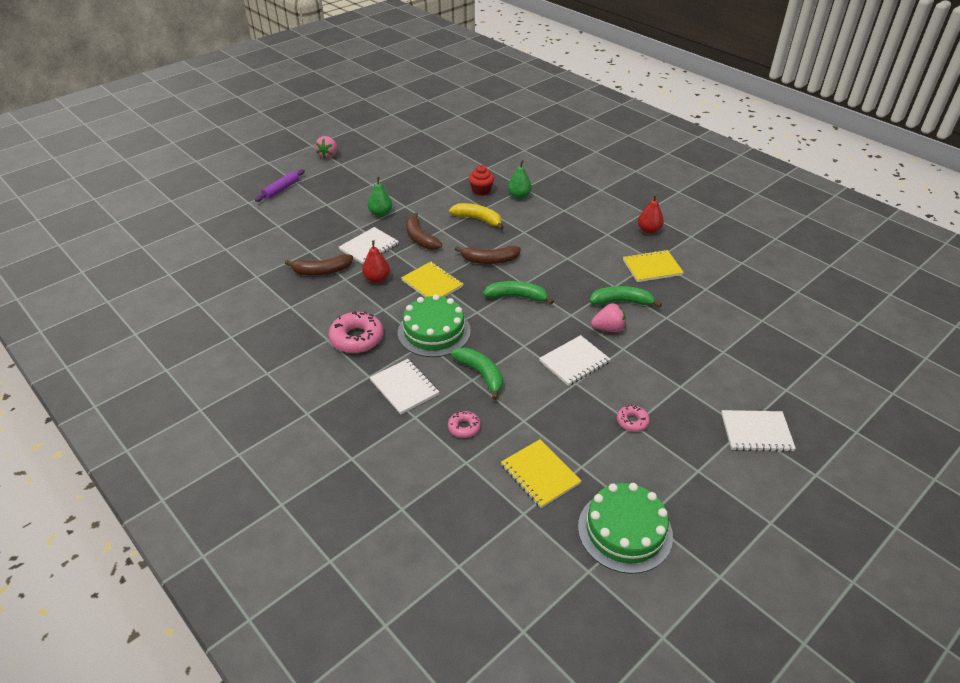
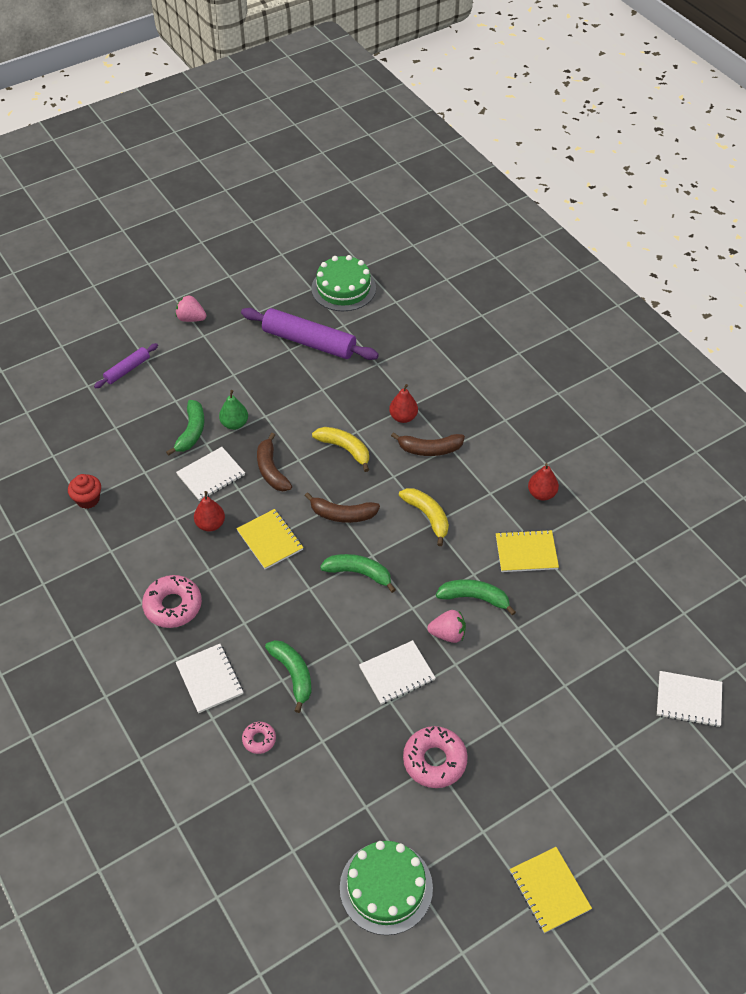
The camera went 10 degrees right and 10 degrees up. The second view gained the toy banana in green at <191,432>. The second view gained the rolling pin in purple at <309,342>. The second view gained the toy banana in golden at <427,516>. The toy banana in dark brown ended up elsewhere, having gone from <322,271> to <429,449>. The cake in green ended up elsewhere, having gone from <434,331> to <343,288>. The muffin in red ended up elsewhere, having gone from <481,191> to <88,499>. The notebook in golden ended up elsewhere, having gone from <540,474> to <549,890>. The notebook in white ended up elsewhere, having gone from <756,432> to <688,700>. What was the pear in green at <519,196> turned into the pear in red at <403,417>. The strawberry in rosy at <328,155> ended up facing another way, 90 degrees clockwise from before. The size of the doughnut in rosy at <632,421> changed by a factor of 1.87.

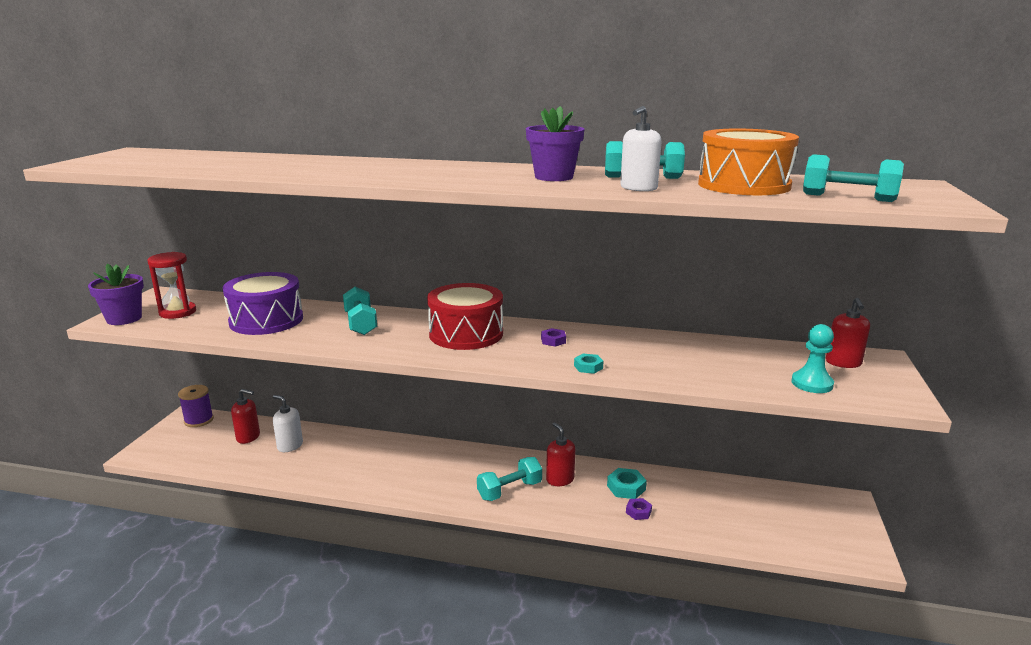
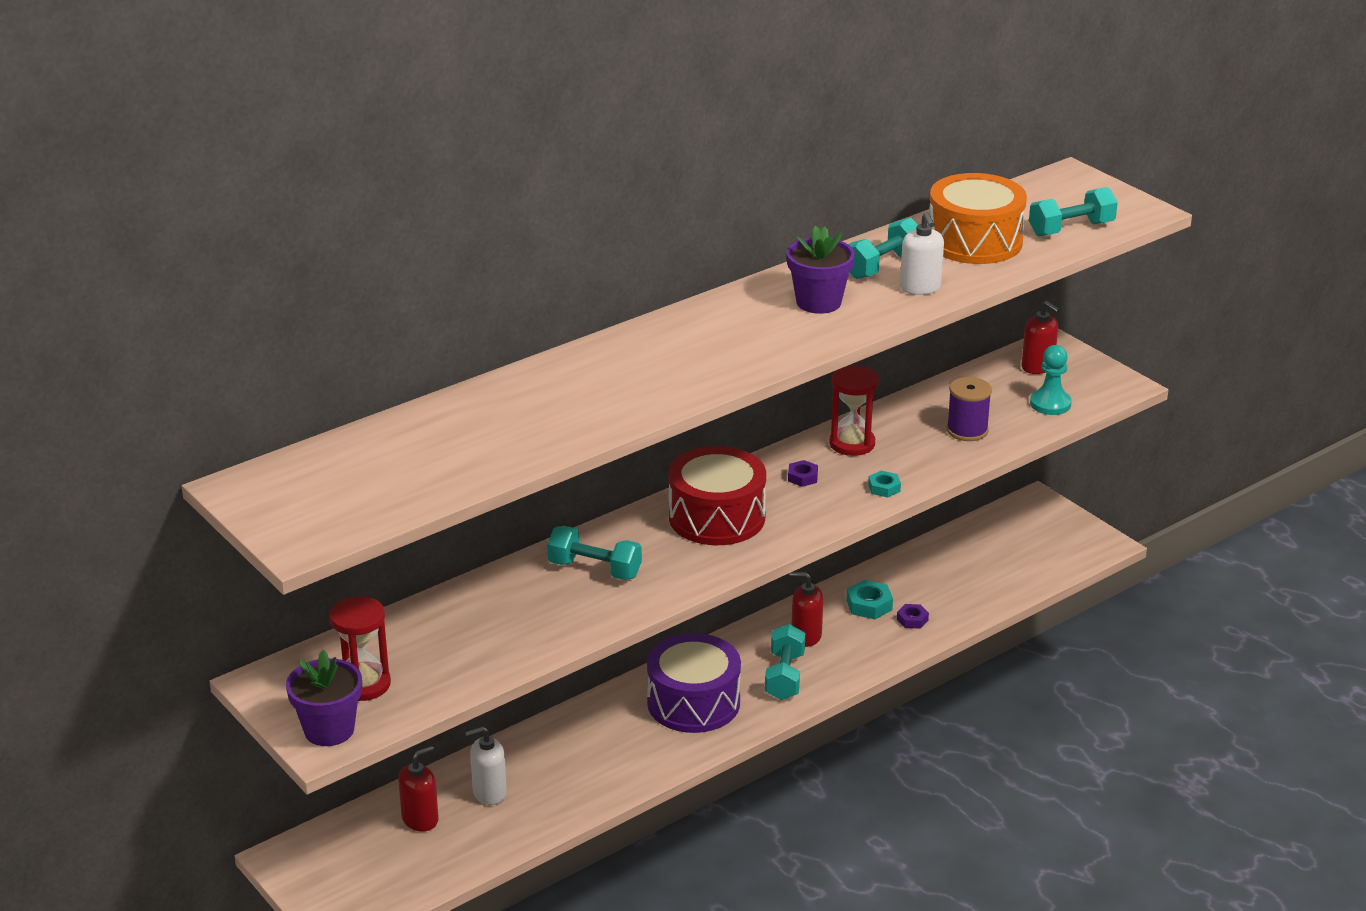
The camera went 50 degrees left and 10 degrees up. The second view gained the sand timer in red at <852,444>. The bobbin in purple ended up elsewhere, having gone from <199,420> to <967,430>. The drum in purple ended up elsewhere, having gone from <266,320> to <693,702>.

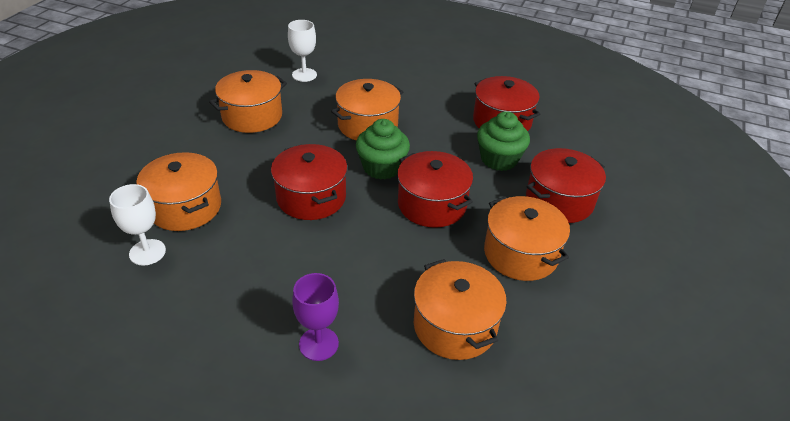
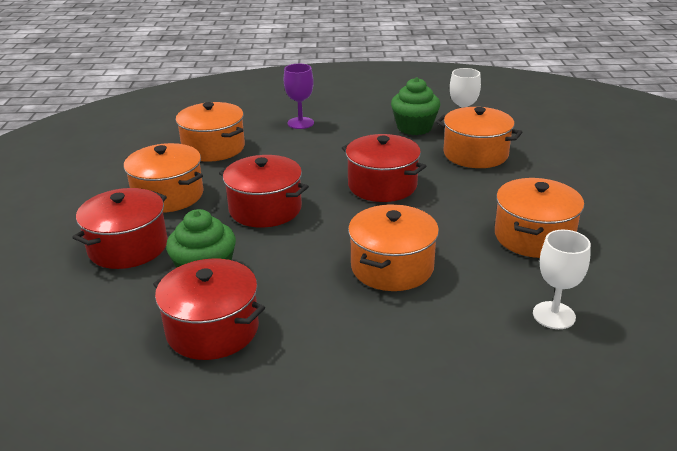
The camera went 160 degrees right and 10 degrees down. The muffin in green ended up elsewhere, having gone from <382,167> to <414,128>.

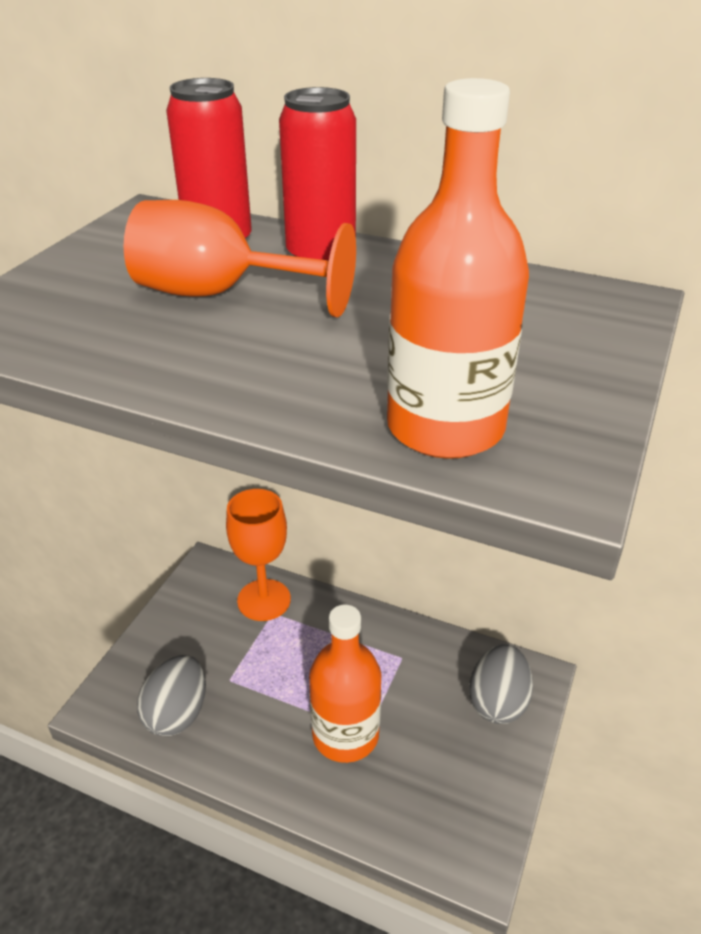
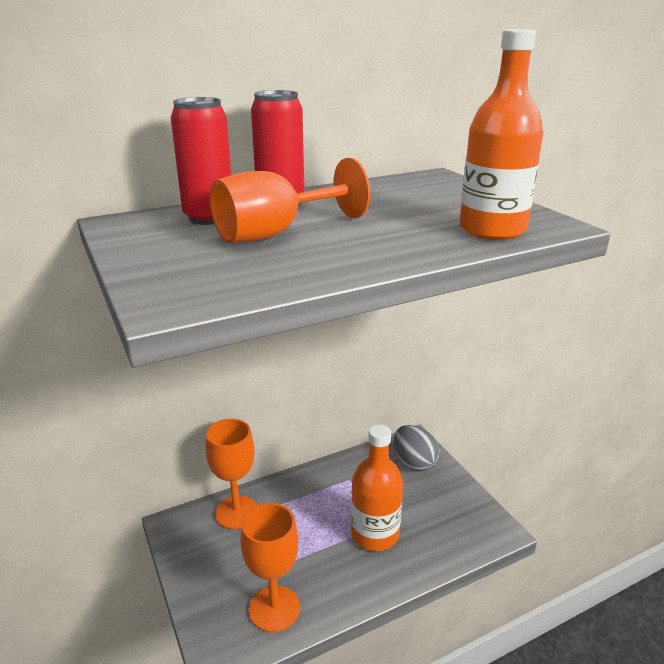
The camera went 50 degrees left and 10 degrees down. Where the egg shape in ash-grey stood at <177,713>, the wine glass in orange came to stand at <274,608>.

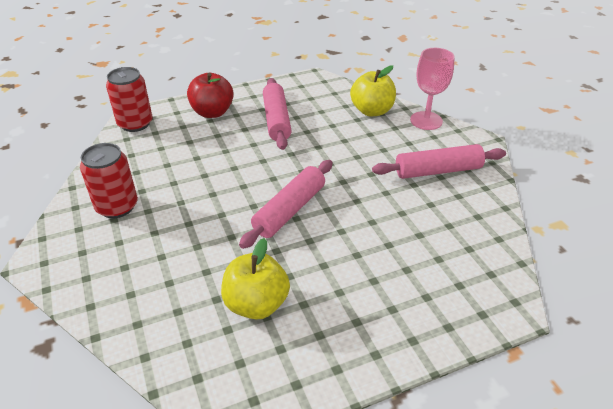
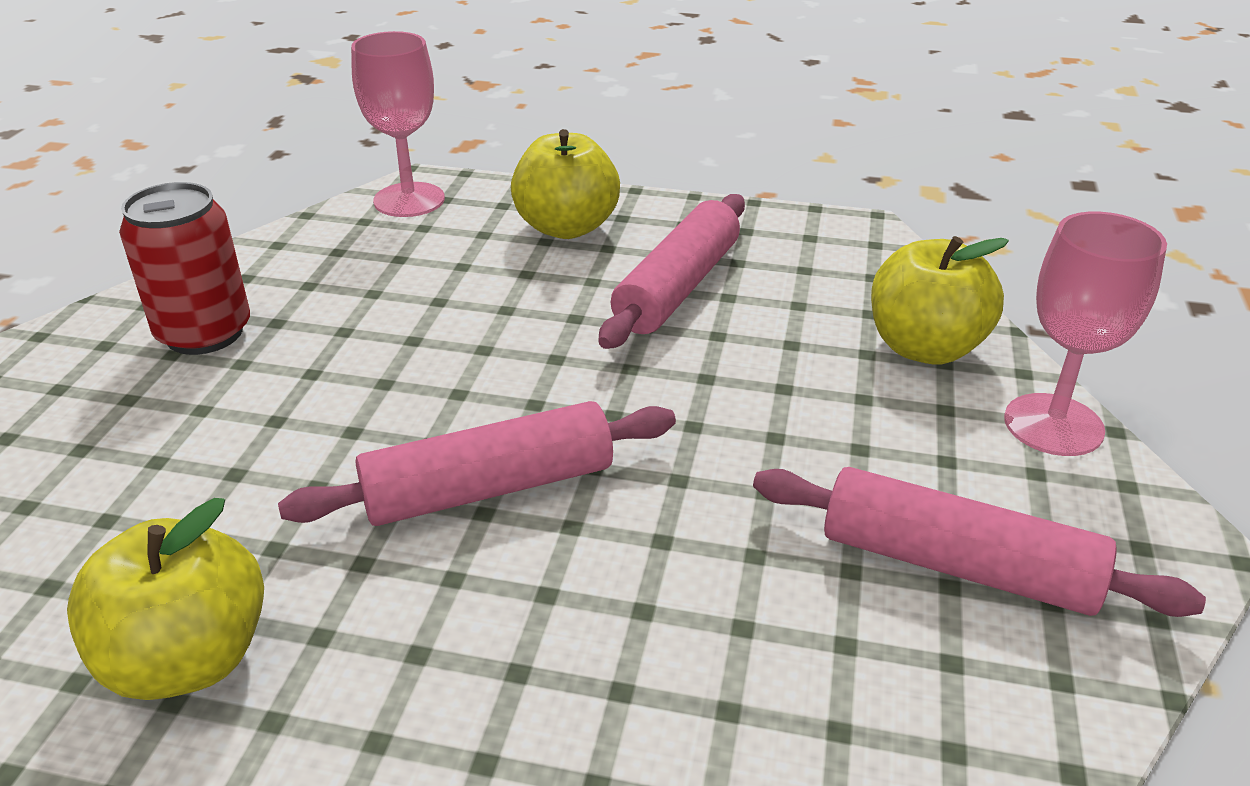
The camera went 35 degrees right and 5 degrees down. Where the tin in red stood at <135,124>, the wine glass in rosy came to stand at <409,200>. What was the apple in red at <212,112> turned into the apple in golden at <566,227>.

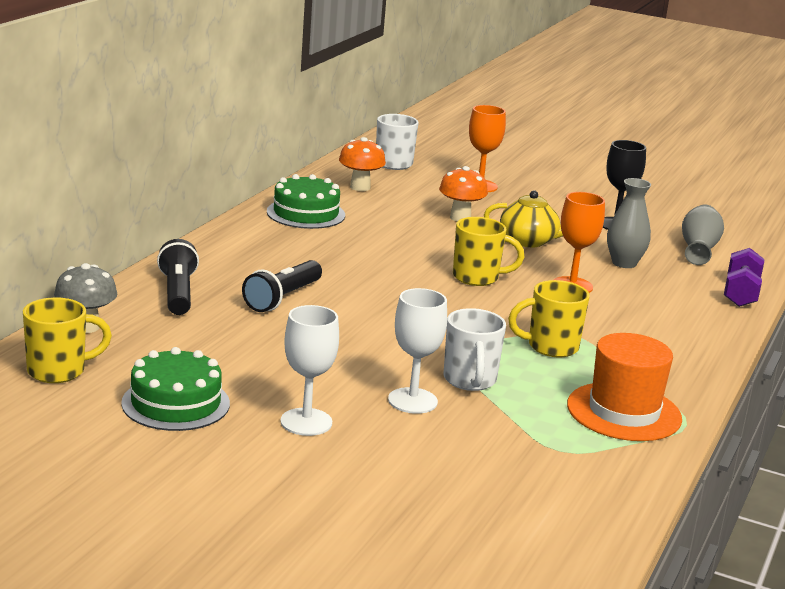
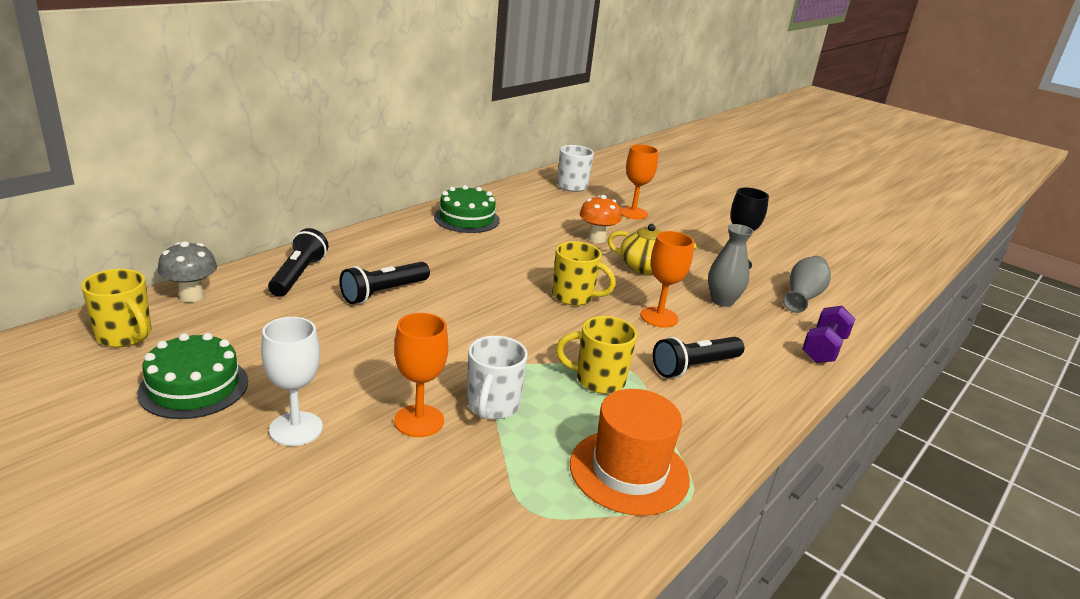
The camera went 15 degrees right and 5 degrees up. The second view lost the mushroom in orange at <360,187>. The second view gained the torch in black at <694,367>. What was the wine glass in white at <412,401> turned into the wine glass in orange at <419,421>. The mug in golden at <58,371> ended up facing another way, 45 degrees clockwise from before.

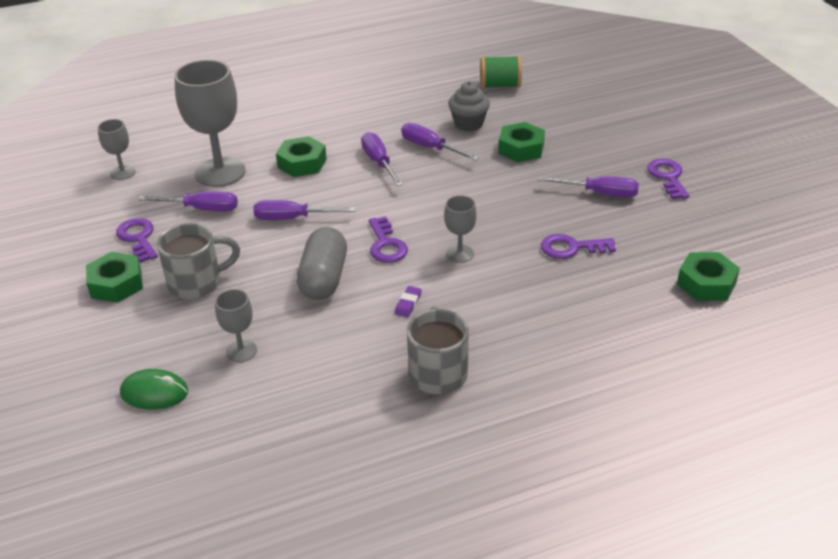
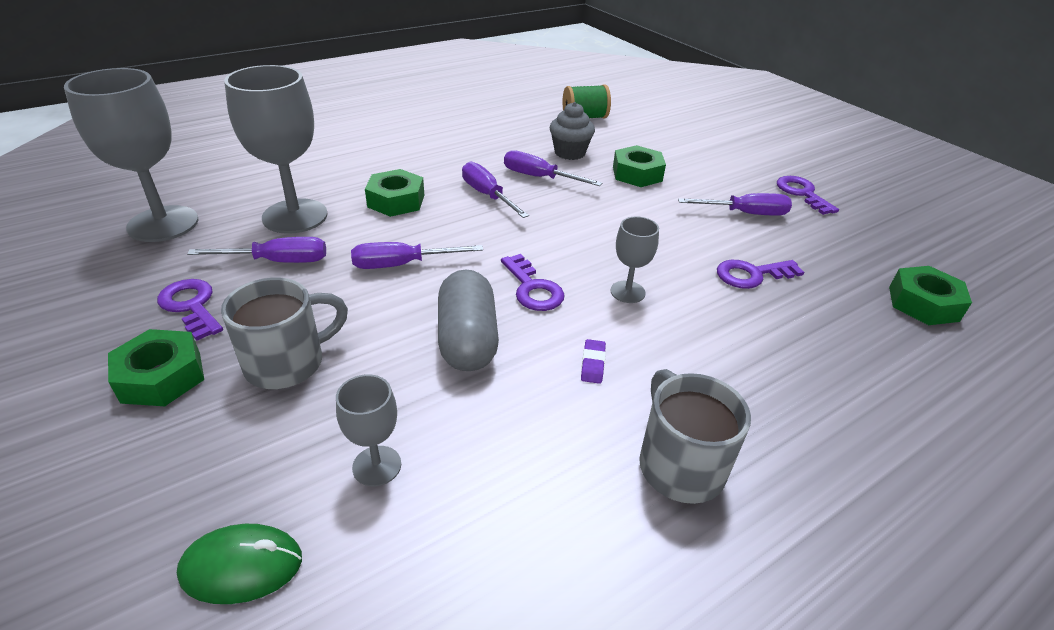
The camera went 15 degrees left and 0 degrees up. The size of the wine glass in ash-grey at <123,173> changed by a factor of 2.03.

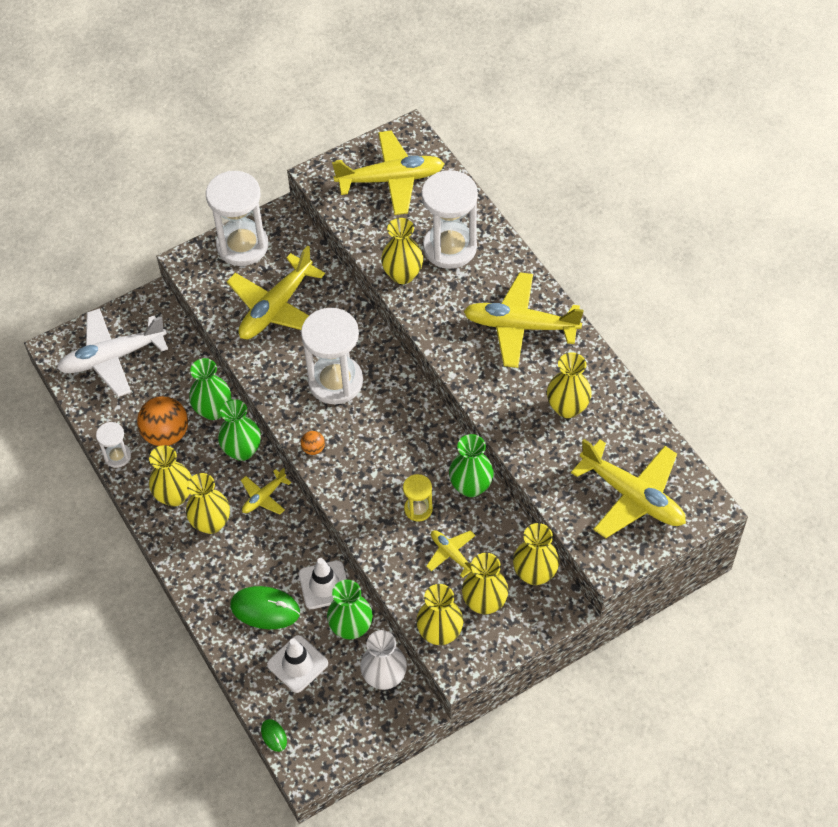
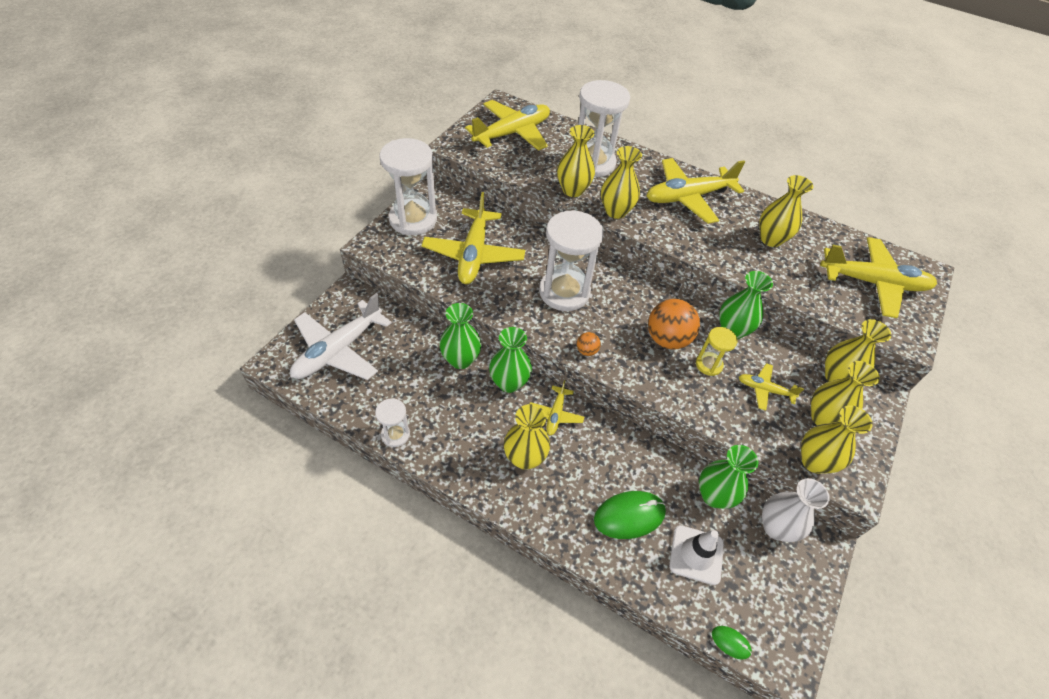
The camera went 35 degrees left and 5 degrees down. The second view lost the safety cone in white at <324,585>. The sphere in orange ended up elsewhere, having gone from <166,434> to <667,339>. The tall vase in golden ended up elsewhere, having gone from <174,496> to <615,211>.

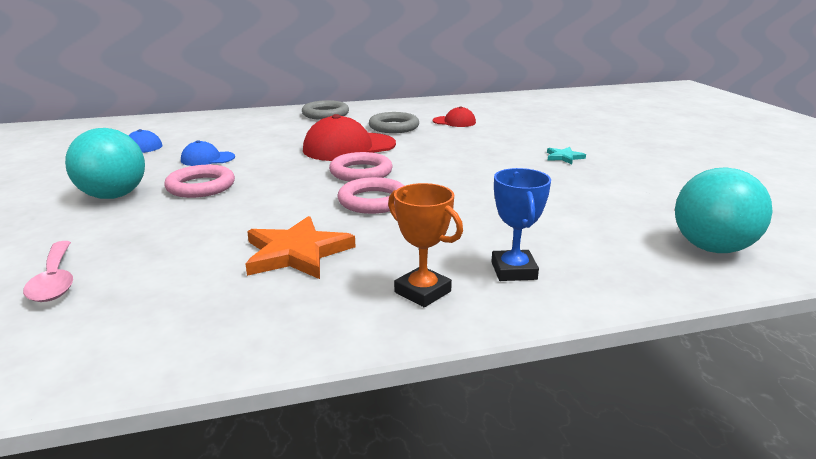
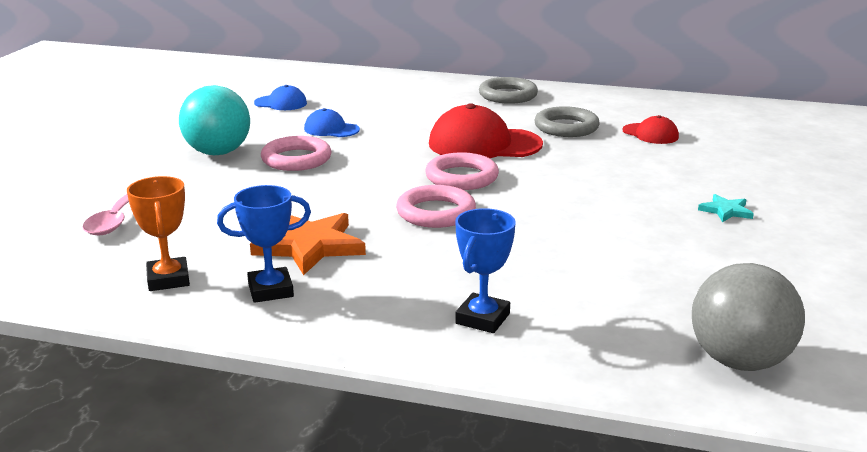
The camera went 30 degrees right and 0 degrees up. The second view gained the trophy in cobalt at <270,290>. The trophy in orange ended up elsewhere, having gone from <422,292> to <168,279>. What was the sphere in aqua at <712,248> turned into the sphere in ash-grey at <739,361>.

